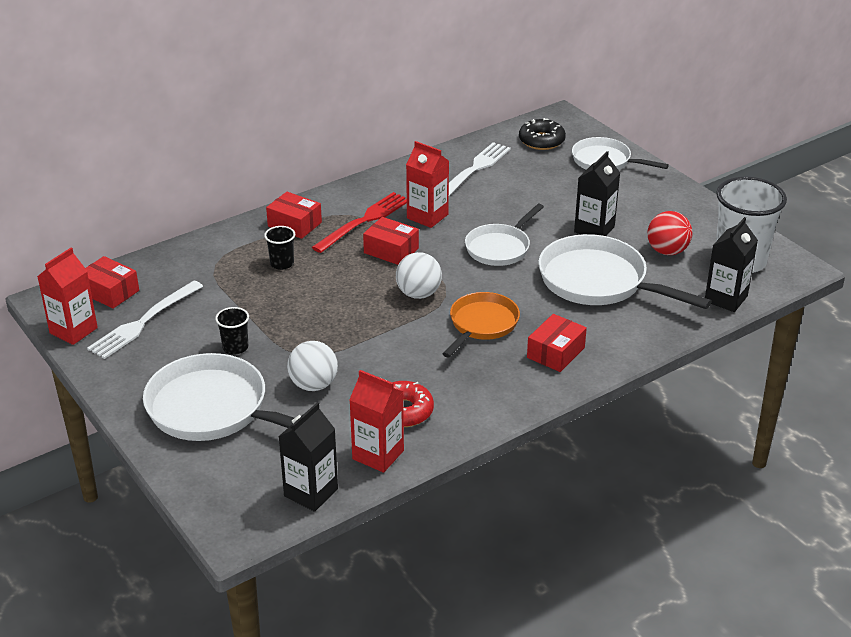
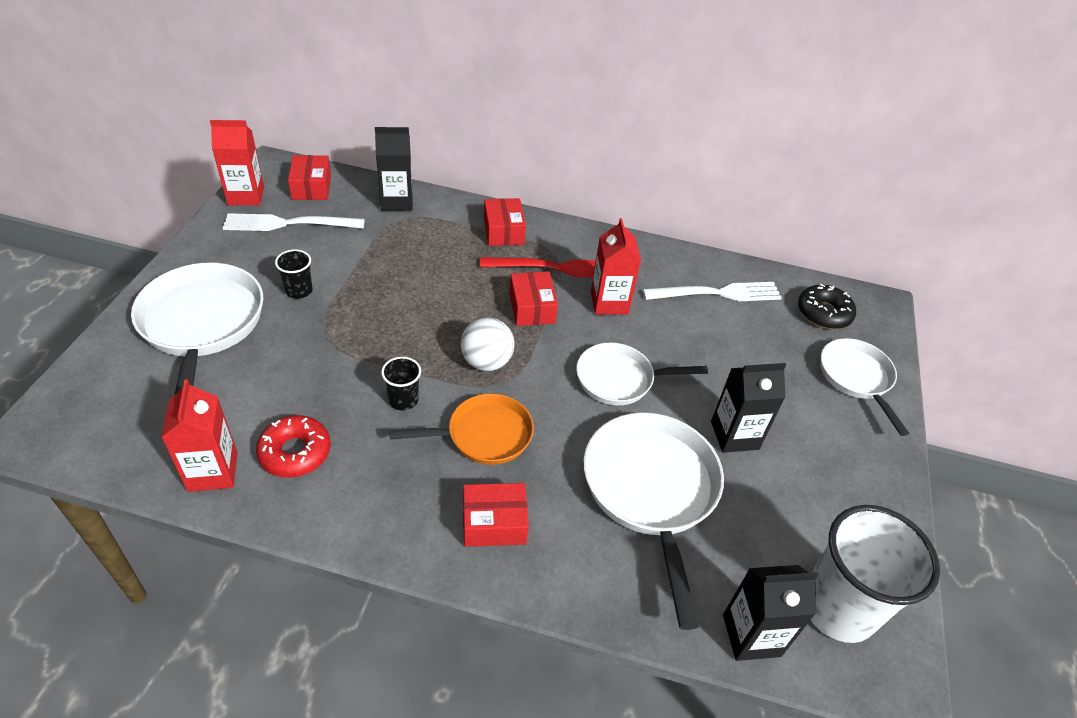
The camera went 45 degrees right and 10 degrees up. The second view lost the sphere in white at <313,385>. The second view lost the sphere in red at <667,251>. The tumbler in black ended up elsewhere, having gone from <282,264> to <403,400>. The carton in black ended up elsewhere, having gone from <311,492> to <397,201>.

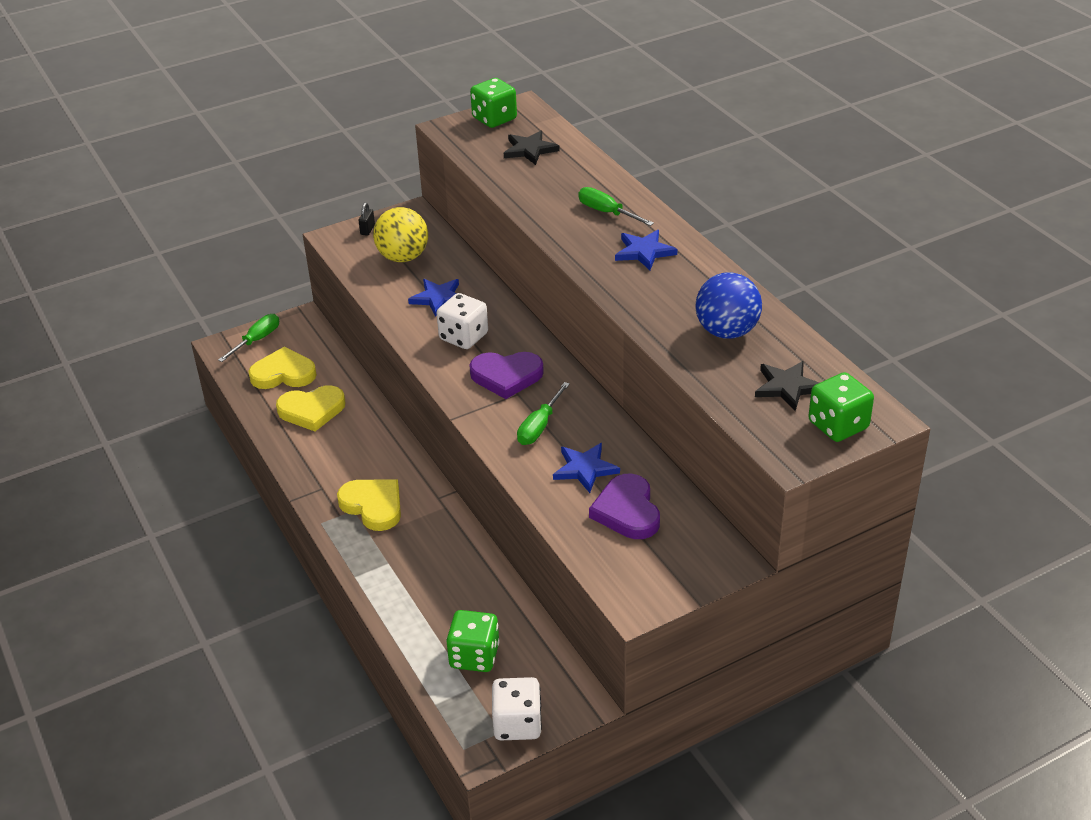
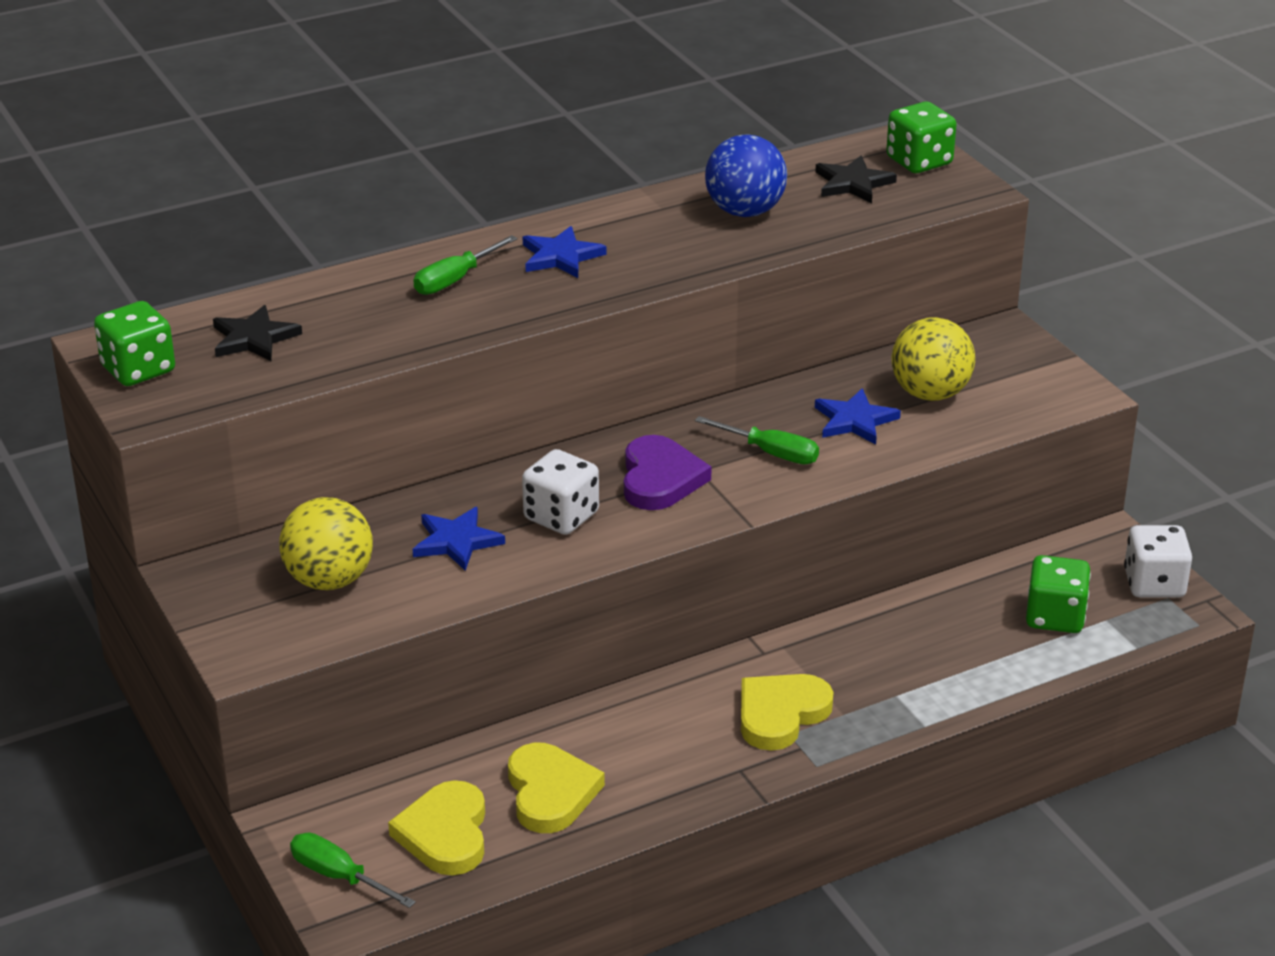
The camera went 90 degrees left and 5 degrees down. The second view lost the lock in black at <367,230>. Where the heart in purple stood at <627,511>, the sphere in golden came to stand at <930,393>.

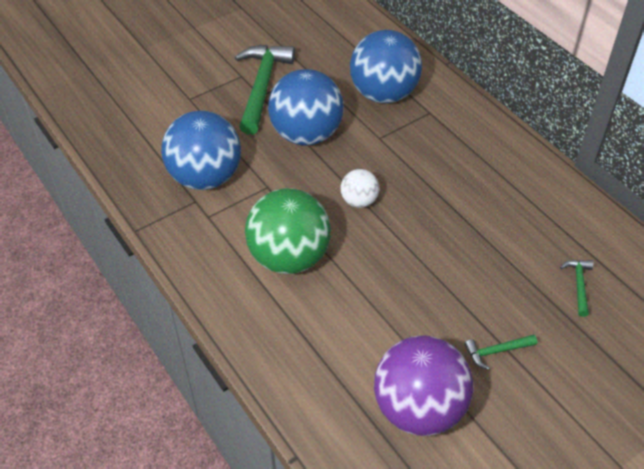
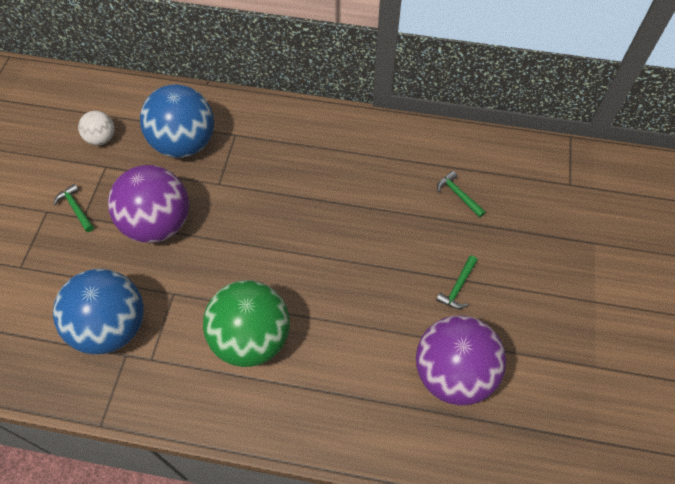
The camera went 45 degrees left and 10 degrees up. The sphere in white ended up elsewhere, having gone from <359,201> to <101,138>. What was the sphere in cobalt at <306,134> turned into the sphere in purple at <158,224>. The size of the claw hammer in green at <262,87> changed by a factor of 0.45.

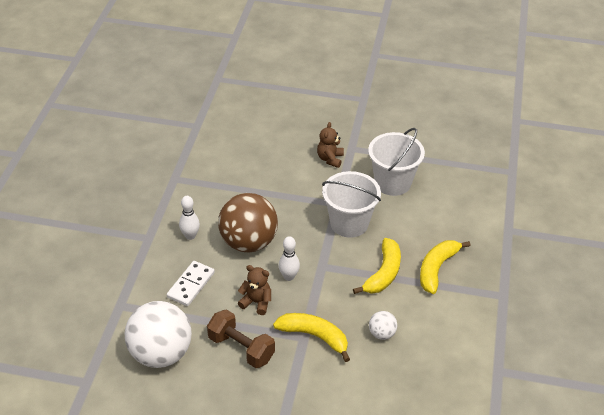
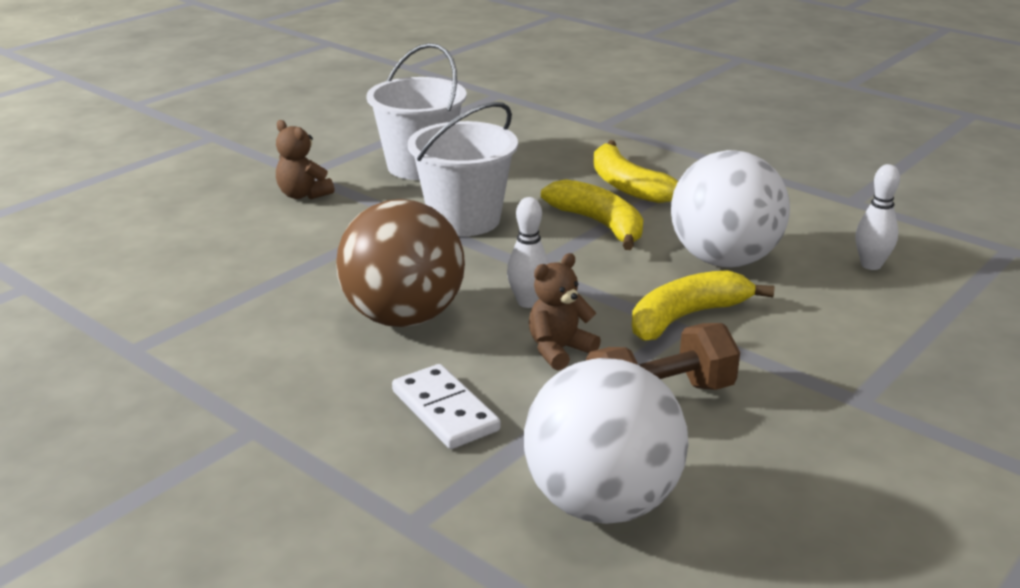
The camera went 60 degrees left and 15 degrees down. The skittle in white ended up elsewhere, having gone from <190,236> to <871,265>. The size of the sphere in white at <382,334> changed by a factor of 2.24.

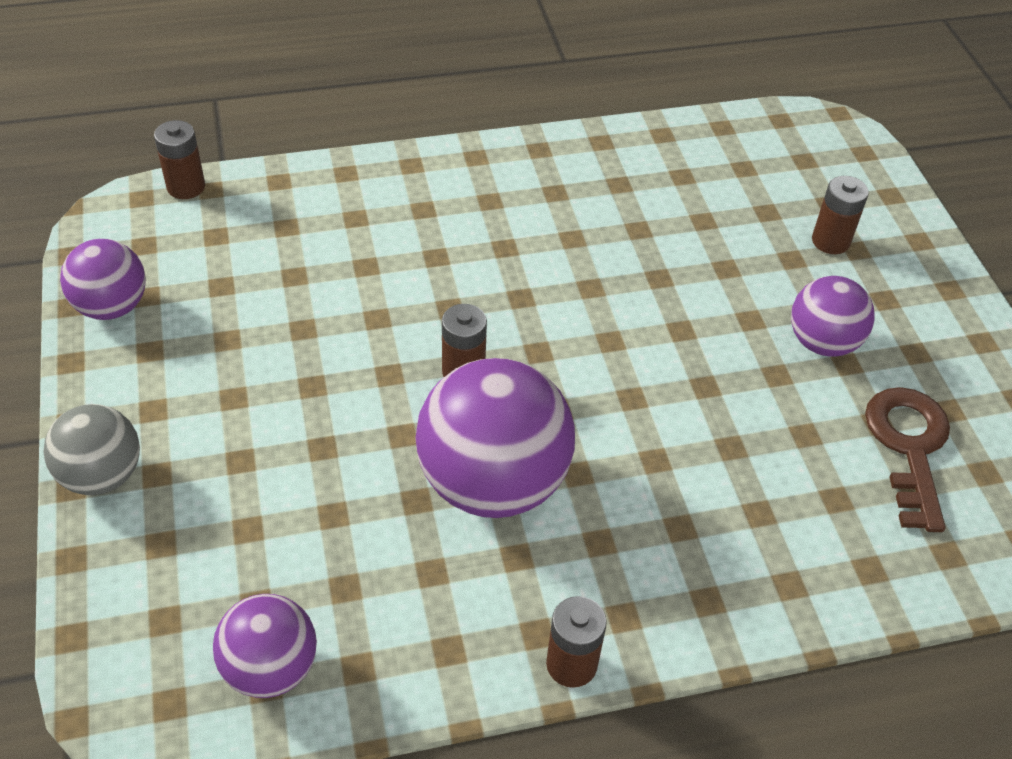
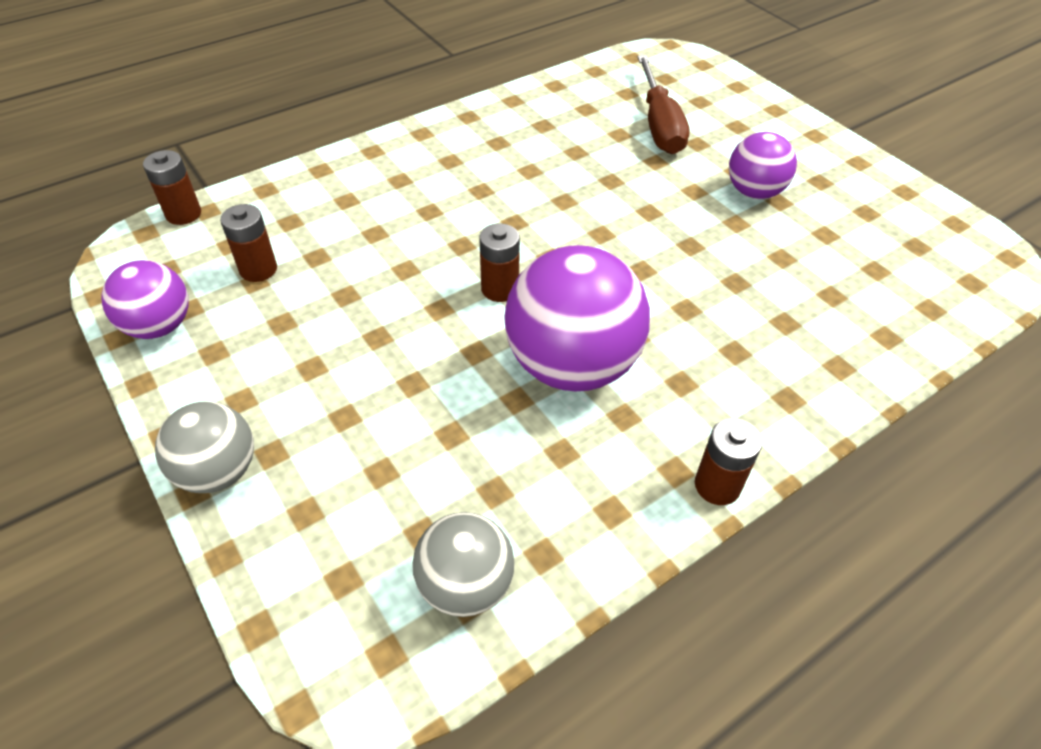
The camera went 20 degrees left and 0 degrees up. The second view lost the door key in dark brown at <909,447>. The second view gained the hand screwdriver in dark brown at <659,125>. The AA battery in dark brown ended up elsewhere, having gone from <830,241> to <258,269>. What was the sphere in purple at <271,668> turned into the sphere in ash-grey at <465,585>.

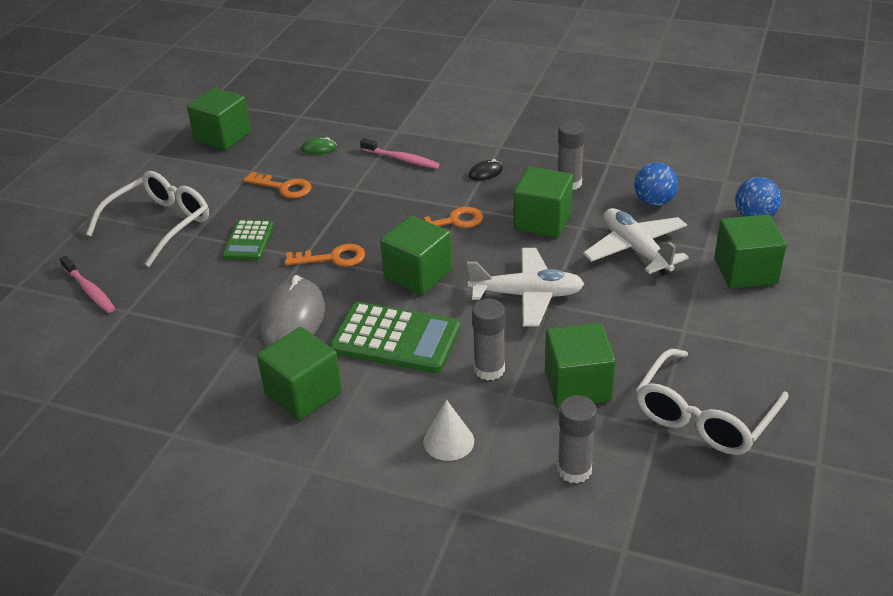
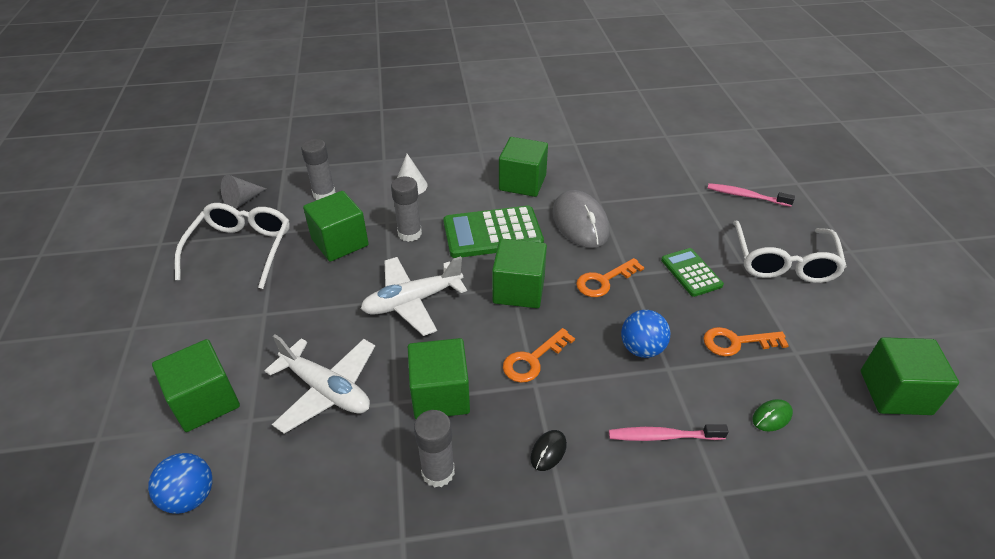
The camera went 150 degrees right and 5 degrees up. The second view gained the cone in ash-grey at <242,201>. The sphere in cobalt ended up elsewhere, having gone from <654,202> to <642,348>.

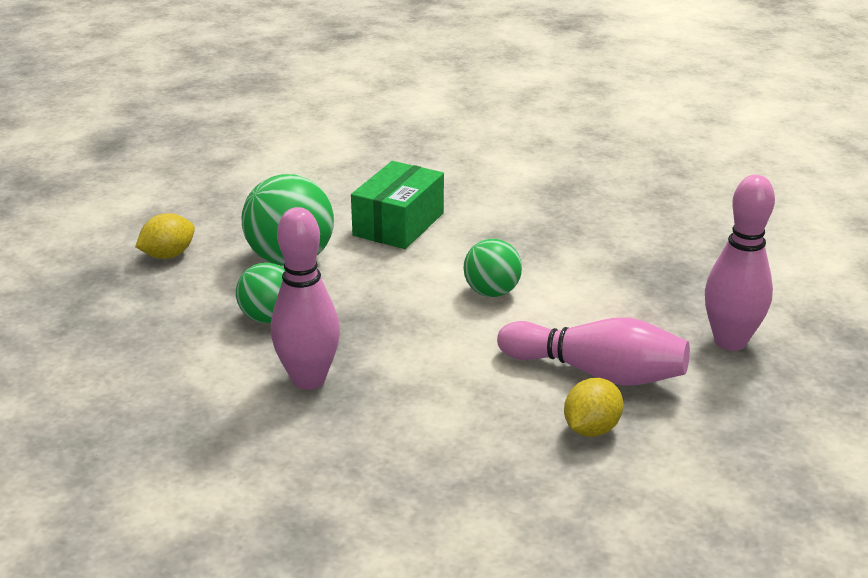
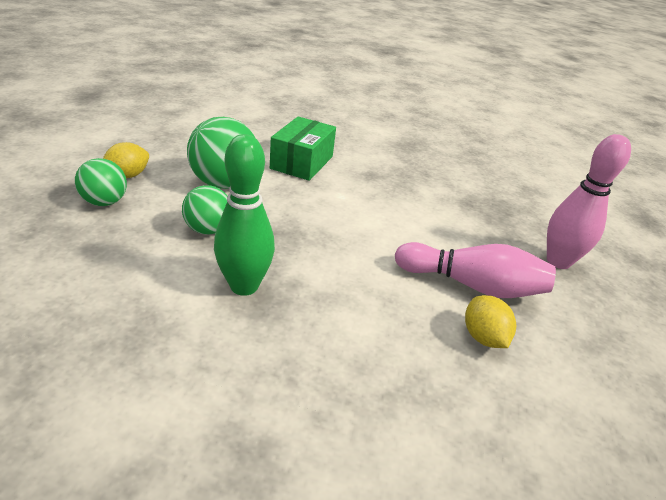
The camera went 10 degrees left and 5 degrees up. The sphere in green ended up elsewhere, having gone from <491,292> to <105,202>. What was the skittle in rosy at <308,379> turned into the skittle in green at <244,286>. The citrus fruit in golden at <591,429> ended up facing another way, 45 degrees counterclockwise from before.

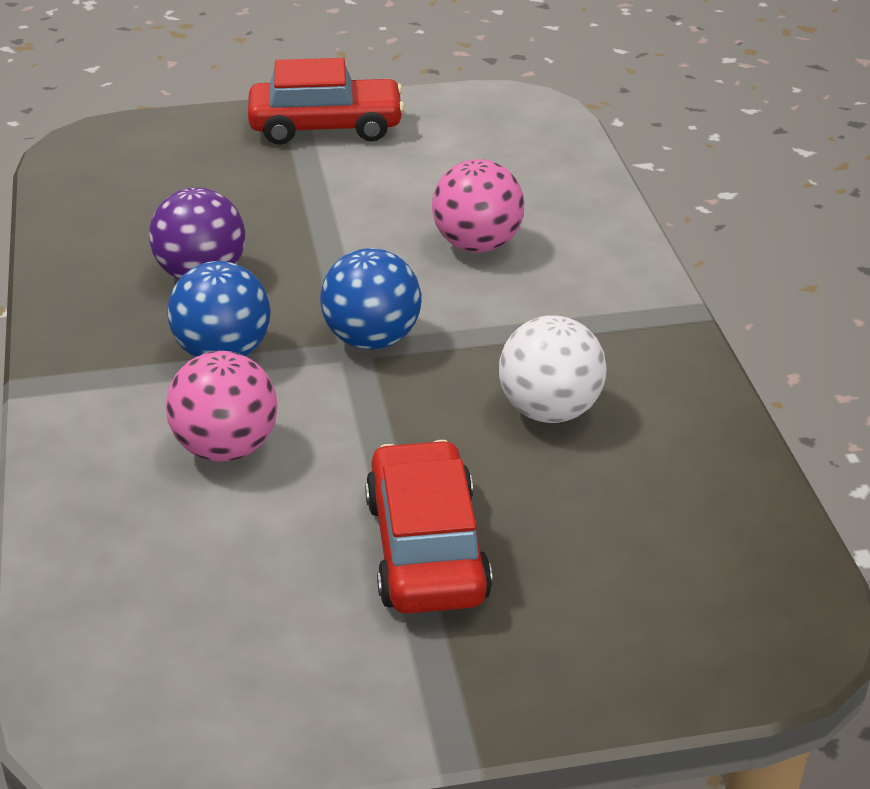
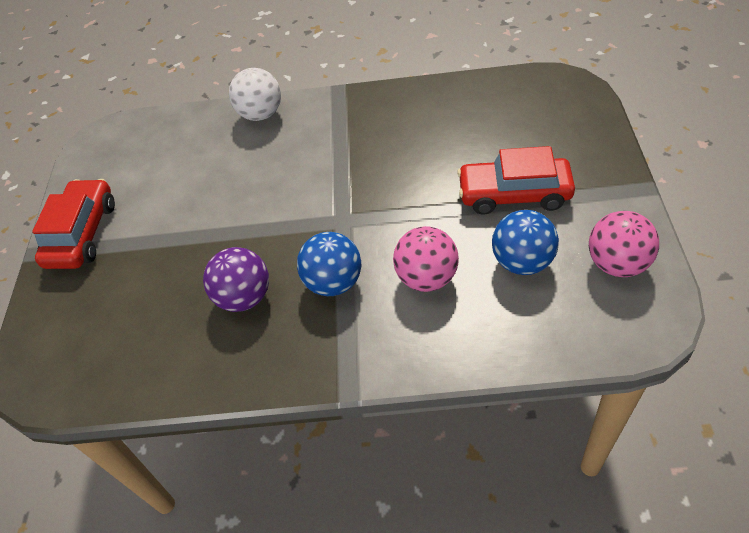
The camera went 75 degrees left and 15 degrees up. The sphere in cobalt ended up elsewhere, having gone from <372,339> to <522,262>. The sphere in rosy ended up elsewhere, having gone from <477,245> to <617,263>. The sphere in white ended up elsewhere, having gone from <550,411> to <261,114>.

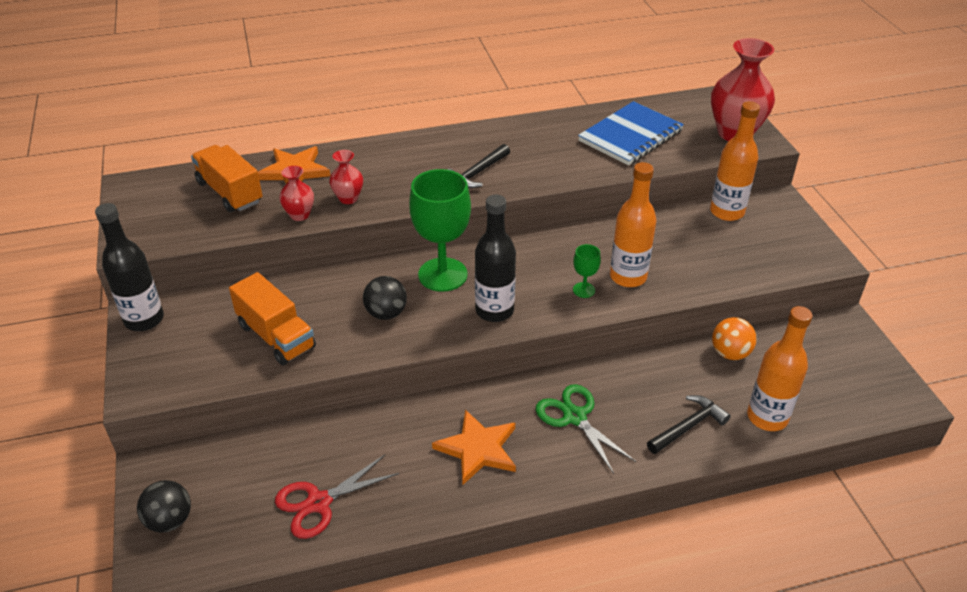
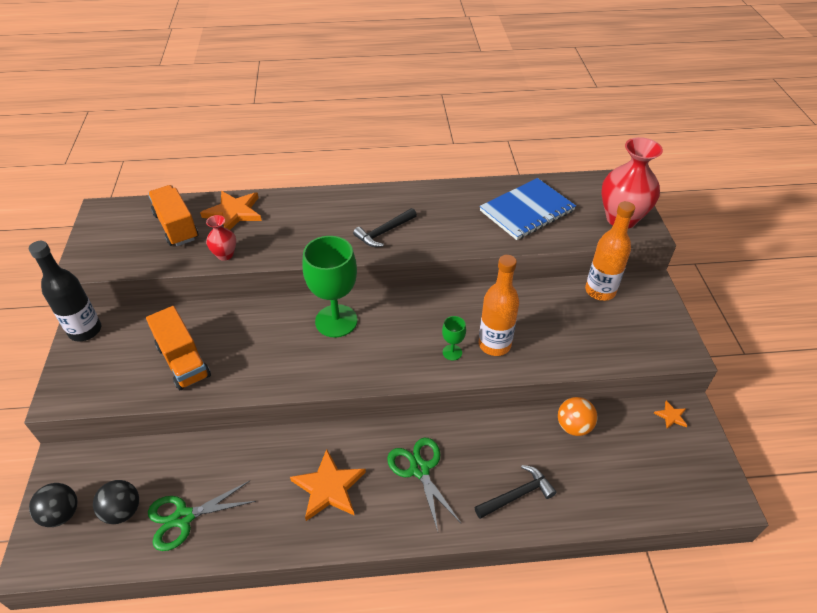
The camera went 10 degrees right and 5 degrees up. The second view lost the tall vase in red at <348,198>. The second view lost the drink bottle in black at <494,311>. The second view lost the drink bottle in orange at <767,417>. The second view gained the star shape in orange at <671,416>. The sphere in black ended up elsewhere, having gone from <386,313> to <123,511>. What was the scissors in red at <319,502> turned into the scissors in green at <183,517>.

